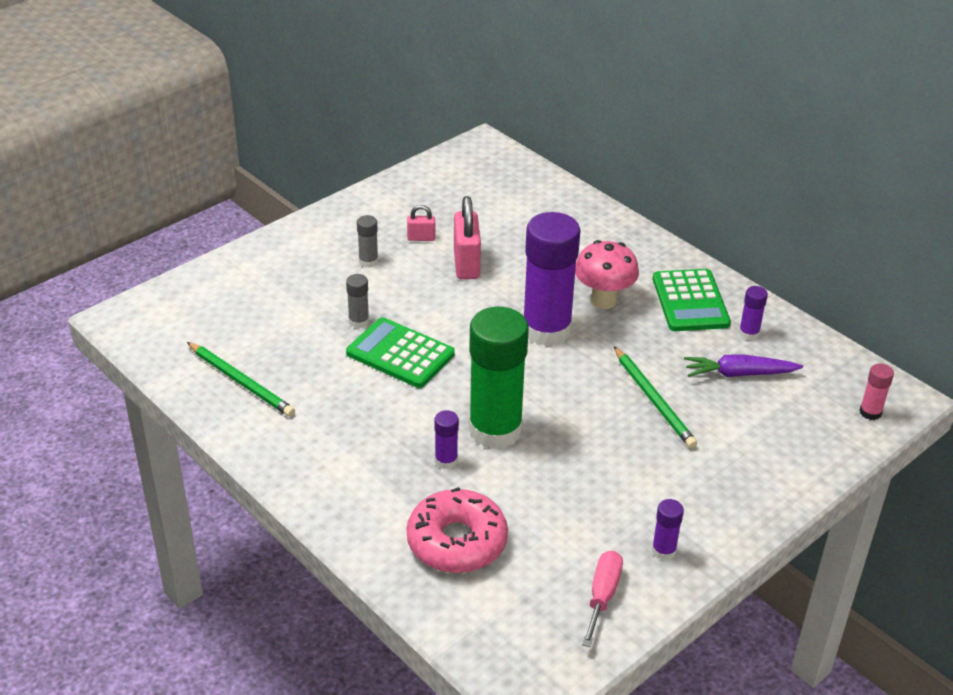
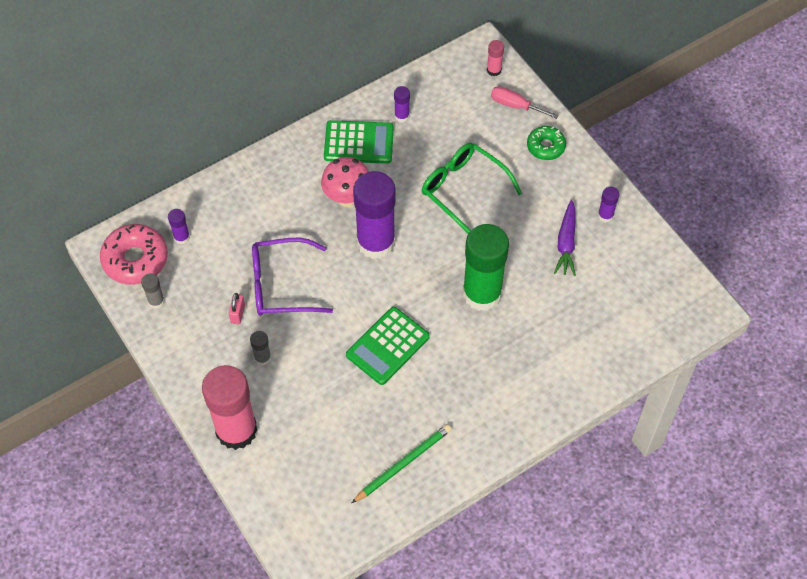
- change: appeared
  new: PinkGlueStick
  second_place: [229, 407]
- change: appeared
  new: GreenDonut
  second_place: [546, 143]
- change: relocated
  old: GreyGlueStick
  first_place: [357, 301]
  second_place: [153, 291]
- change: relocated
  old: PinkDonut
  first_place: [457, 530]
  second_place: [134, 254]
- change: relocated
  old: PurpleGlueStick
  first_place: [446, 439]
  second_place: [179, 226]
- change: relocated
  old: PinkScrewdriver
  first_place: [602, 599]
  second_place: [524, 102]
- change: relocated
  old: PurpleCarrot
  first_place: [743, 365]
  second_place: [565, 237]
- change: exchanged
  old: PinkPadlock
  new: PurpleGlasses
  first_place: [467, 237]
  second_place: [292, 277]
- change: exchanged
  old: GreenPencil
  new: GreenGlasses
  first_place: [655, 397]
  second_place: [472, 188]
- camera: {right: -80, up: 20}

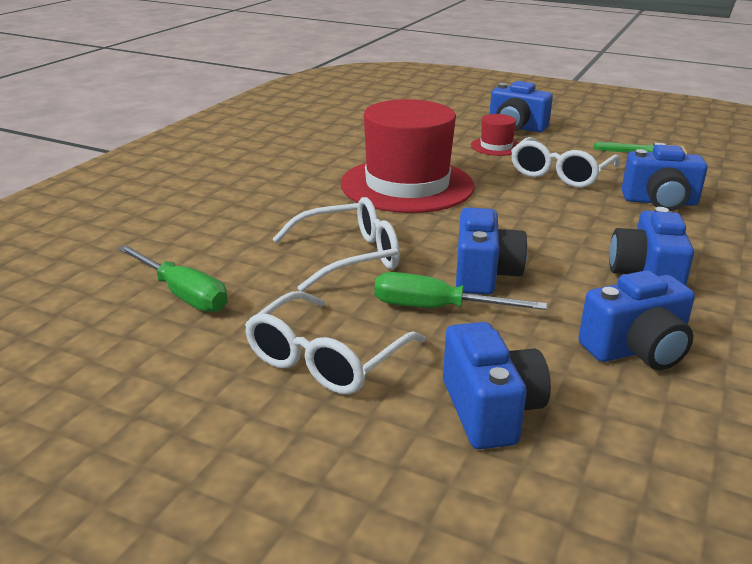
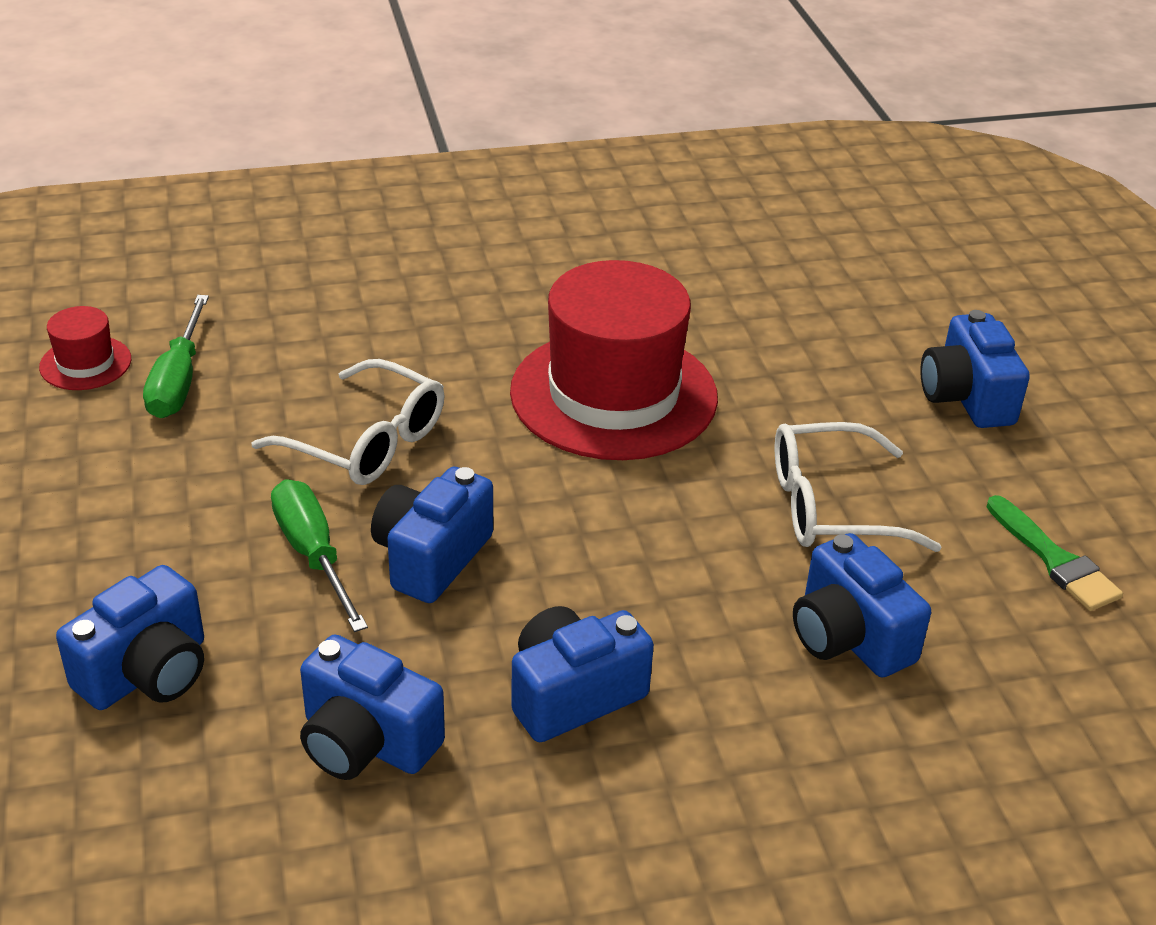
- change: missing
  old: WhiteGlasses
  first_place: [335, 342]
- change: relocated
  old: RedHat
  first_place: [495, 135]
  second_place: [85, 348]
- change: spun
  old: BlueCamera
  first_place: [491, 251]
  second_place: [432, 535]
  degrees: 150
- camera: {right: 50, up: 10}

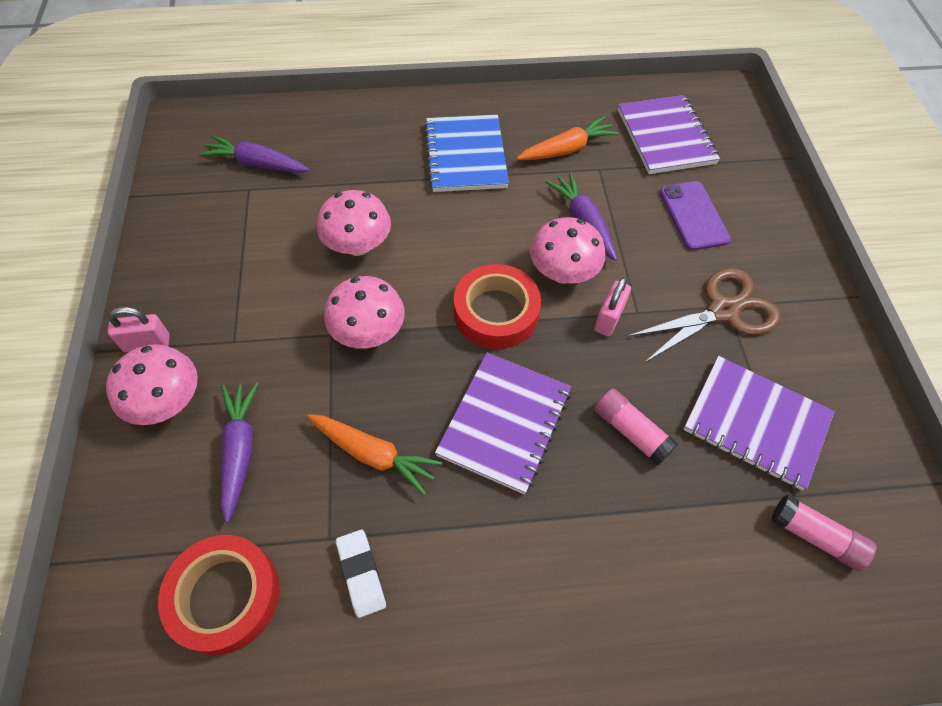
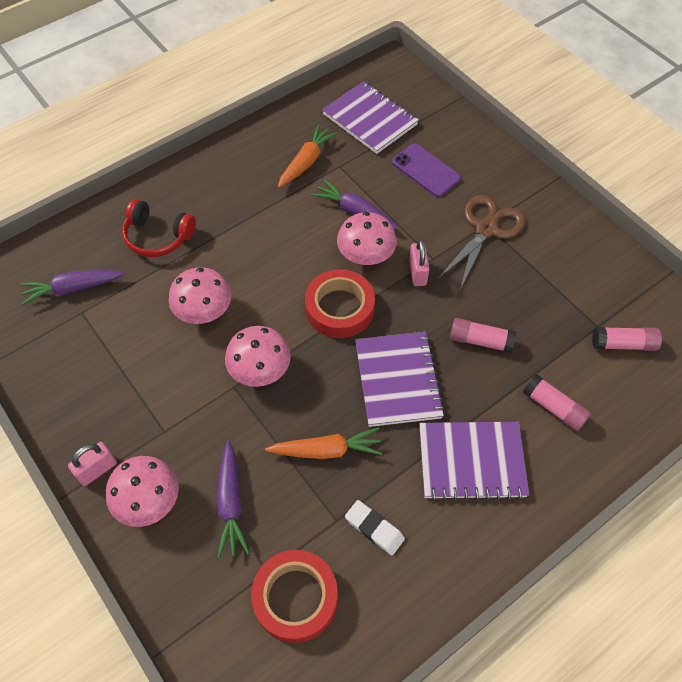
- change: missing
  old: BlueNotebook
  first_place: [466, 153]
- change: appeared
  new: RedHeadphones
  second_place: [159, 228]
- change: appeared
  new: PinkGlueStick
  second_place: [557, 402]
- change: relocated
  old: PurpleNotebook
  first_place: [759, 423]
  second_place: [474, 461]
- change: spun
  old: PurpleCarrot
  first_place: [239, 452]
  second_place: [233, 499]
  degrees: -150
- camera: {right: -30, up: 0}

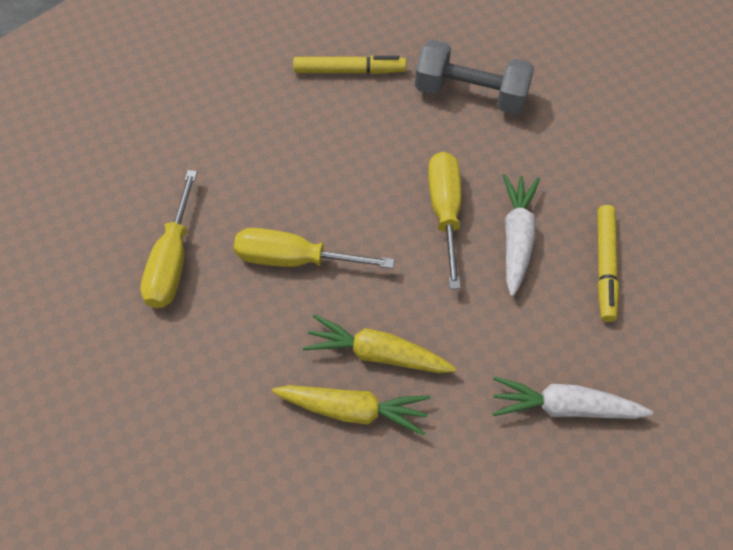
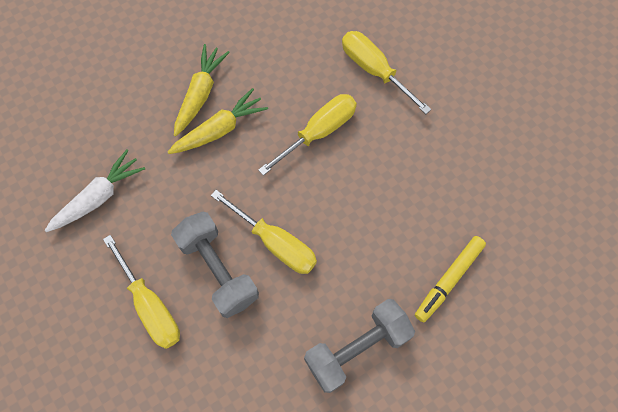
- change: exchanged
  old: WhiteCarrot
  new: GreyDumbbell
  first_place: [521, 235]
  second_place: [215, 265]
- change: exchanged
  old: YellowMarker
  new: YellowScrewdriver
  first_place: [608, 263]
  second_place: [141, 292]
- change: spun
  old: YellowCarrot
  first_place: [351, 410]
  second_place: [202, 90]
  degrees: 150
- camera: {right: 130, up: 10}

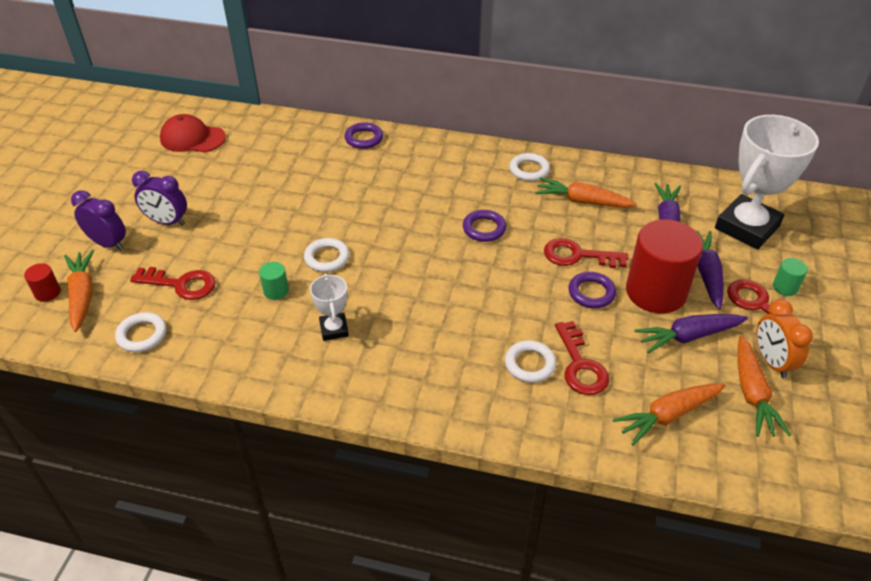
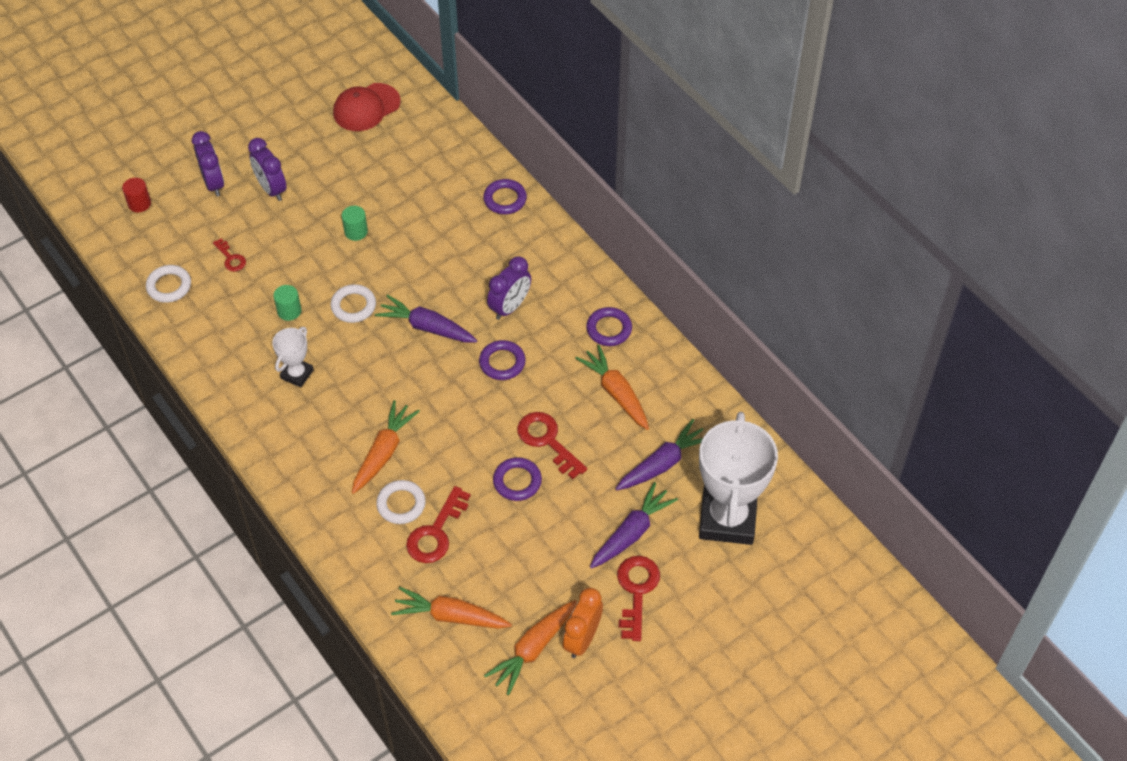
- change: missing
  old: RedCylinder
  first_place: [664, 266]
- change: appeared
  new: PurpleClock
  second_place: [509, 288]
- change: relocated
  old: OrangeCarrot
  first_place: [79, 291]
  second_place: [386, 447]
- change: relocated
  old: PurpleCarrot
  first_place: [691, 334]
  second_place: [426, 318]
- change: relocated
  old: GreenCylinder
  first_place: [790, 277]
  second_place: [355, 223]
- change: colour
  old: WhiteRing
  new: PurpleRing
  first_place: [529, 167]
  second_place: [609, 326]
- change: spun
  old: RedCap
  first_place: [193, 133]
  second_place: [367, 107]
  degrees: -90
- change: spun
  old: WhiteTrophy
  first_place: [767, 182]
  second_place: [738, 478]
  degrees: -75
- change: size
  old: RedKey
  first_place: [173, 283]
  second_place: [229, 255]
  factor: 0.57
- camera: {right: 40, up: 10}

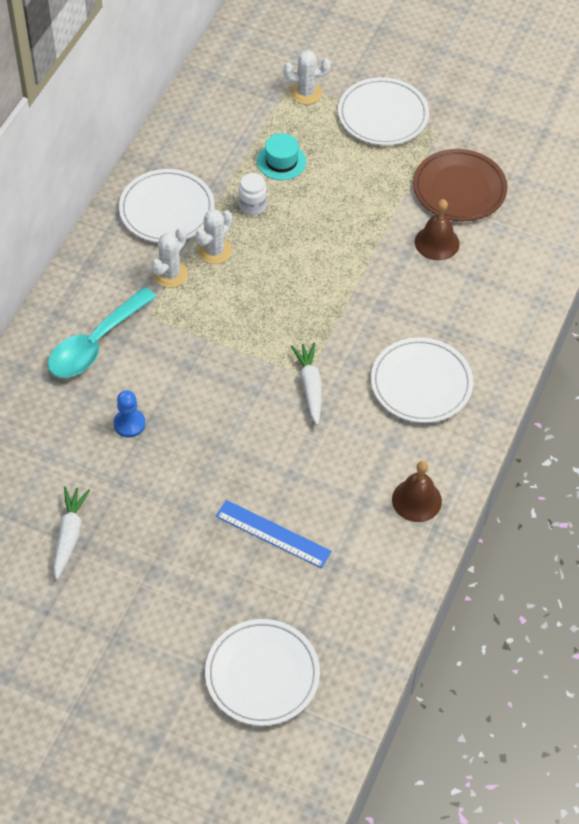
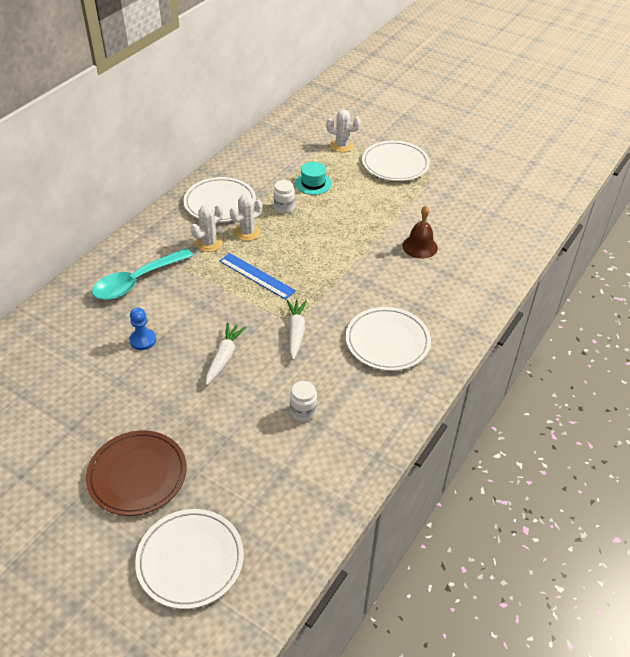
- change: missing
  old: BrownBell
  first_place: [417, 491]
- change: appeared
  new: WhiteJar
  second_place: [303, 401]
- change: relocated
  old: WhiteCarrot
  first_place: [71, 533]
  second_place: [226, 353]
- change: relocated
  old: BlueRuler
  first_place: [274, 534]
  second_place: [257, 276]
- change: relocated
  old: BrownPlate
  first_place: [460, 185]
  second_place: [136, 473]
- camera: {right: 10, up: -10}

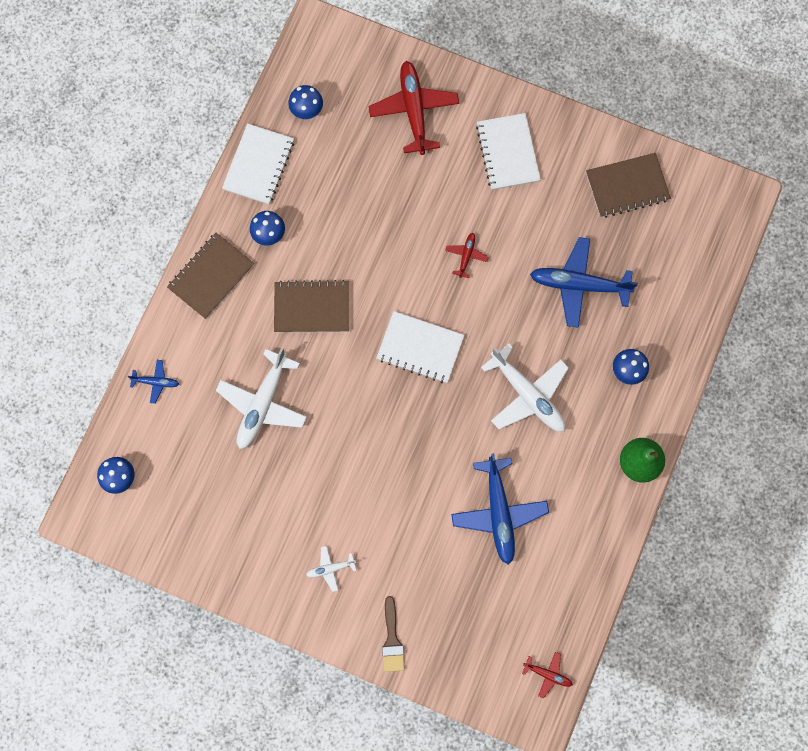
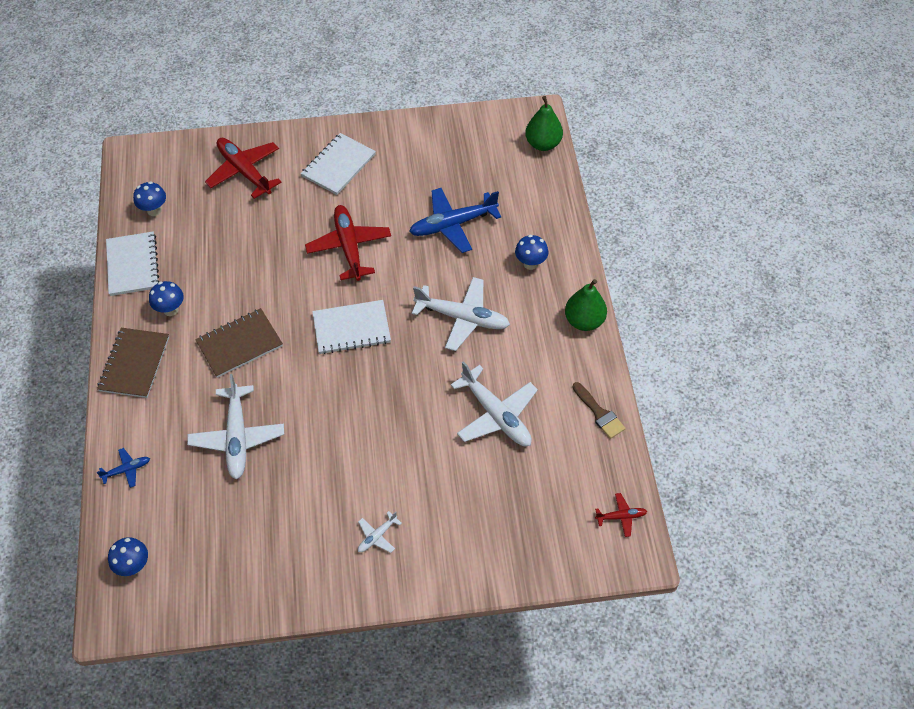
- change: missing
  old: BrownNotebook
  first_place: [628, 185]
- change: appeared
  new: GreenPear
  second_place: [544, 123]
- change: relocated
  old: BrownBrush
  first_place: [393, 634]
  second_place: [599, 410]
- change: colour
  old: BluePlane
  new: WhitePlane
  first_place: [500, 509]
  second_place: [494, 403]
- change: spun
  old: WhiteNotebook
  first_place: [508, 151]
  second_place: [338, 164]
  degrees: 75
- change: size
  old: RedPlane
  first_place: [467, 255]
  second_place: [348, 243]
  factor: 2.12
- camera: {right: -30, up: -20}

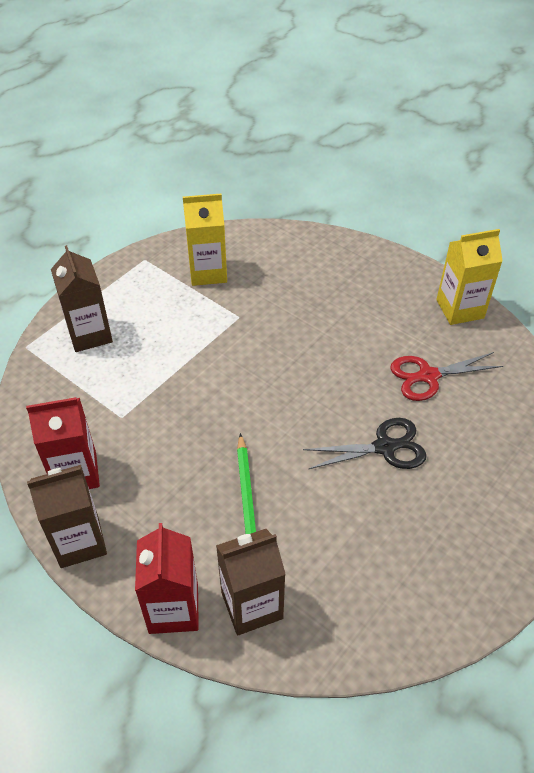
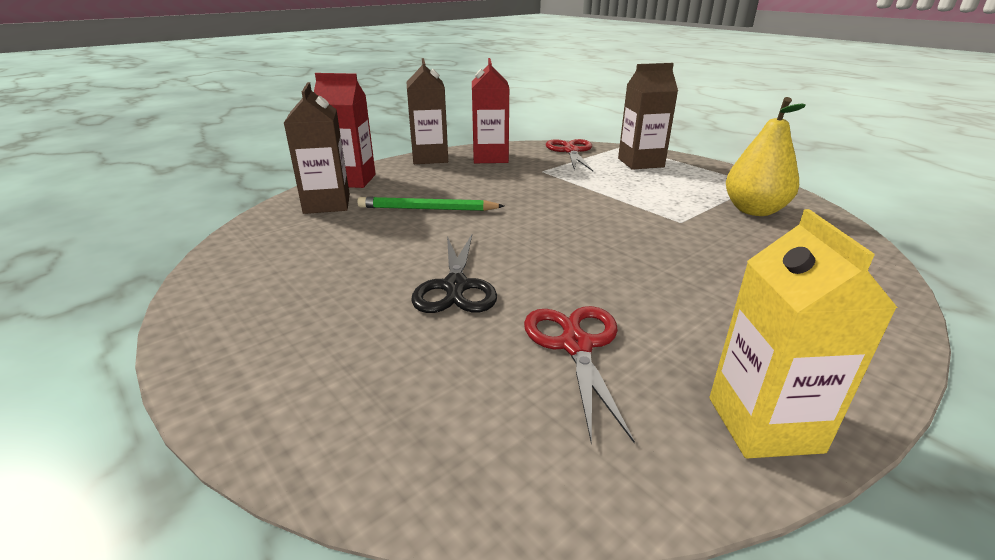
- change: appeared
  new: RedScissors
  second_place: [569, 155]
- change: exchanged
  old: YellowCarton
  new: YellowPear
  first_place: [205, 240]
  second_place: [766, 156]
- camera: {right: 100, up: -20}

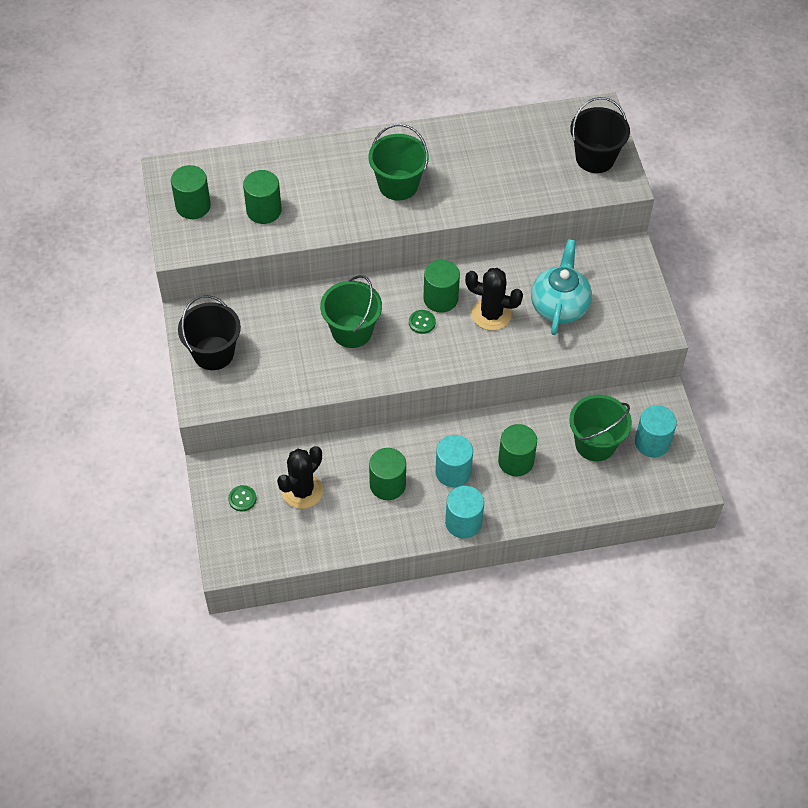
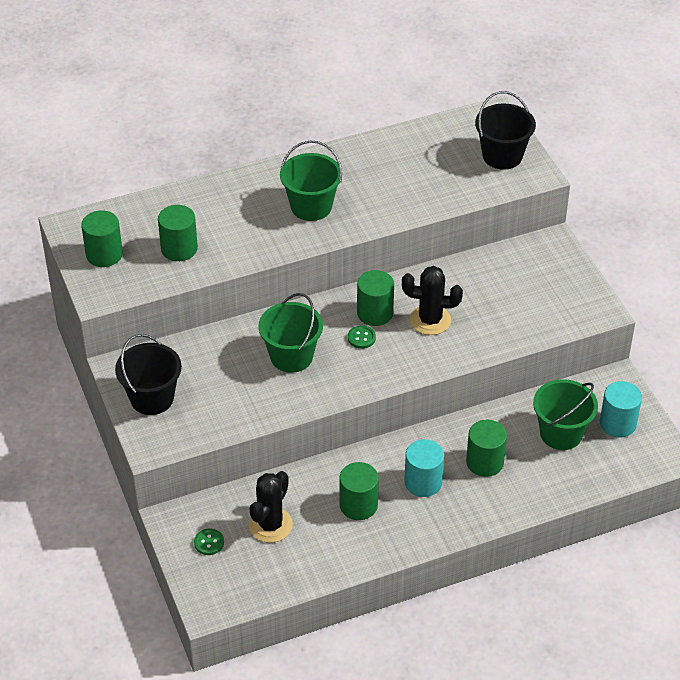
- change: missing
  old: TurquoiseCylinder
  first_place: [464, 512]
- change: missing
  old: TurquoiseTeapot
  first_place: [561, 287]
- camera: {right: -10, up: -10}

